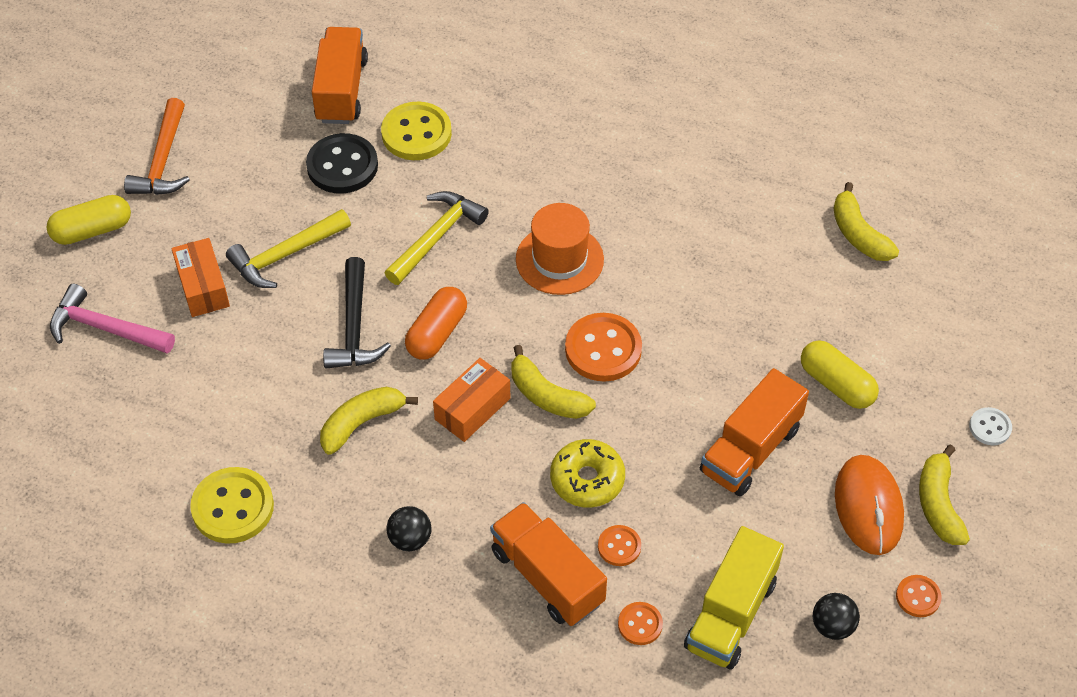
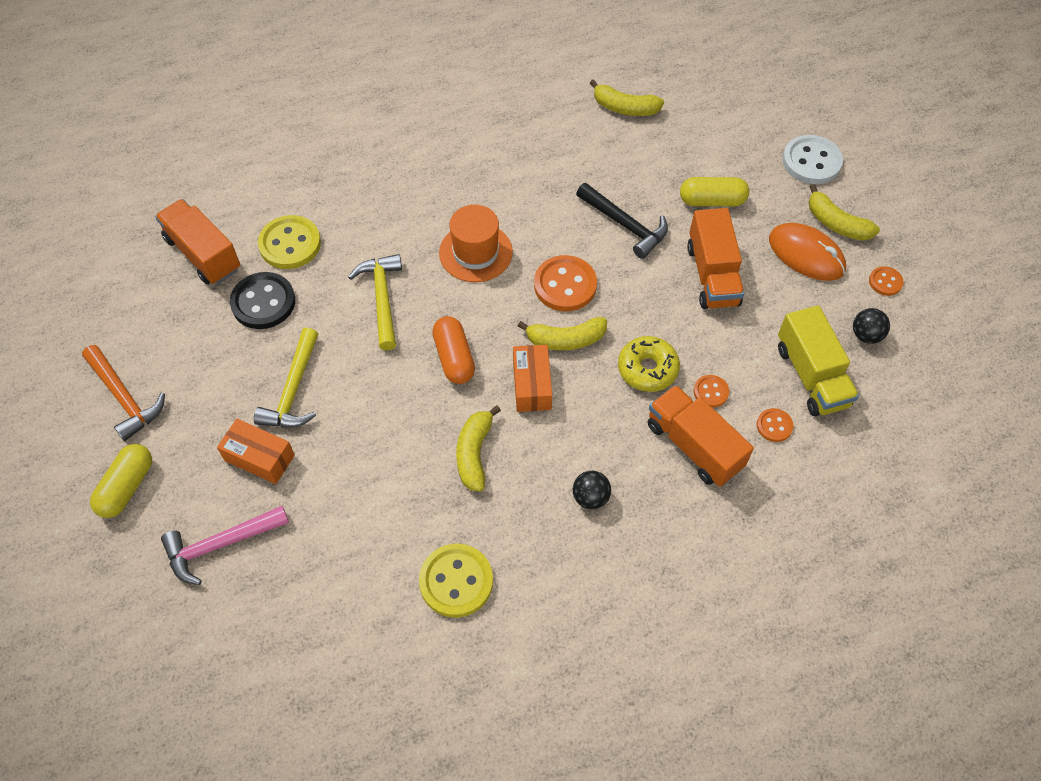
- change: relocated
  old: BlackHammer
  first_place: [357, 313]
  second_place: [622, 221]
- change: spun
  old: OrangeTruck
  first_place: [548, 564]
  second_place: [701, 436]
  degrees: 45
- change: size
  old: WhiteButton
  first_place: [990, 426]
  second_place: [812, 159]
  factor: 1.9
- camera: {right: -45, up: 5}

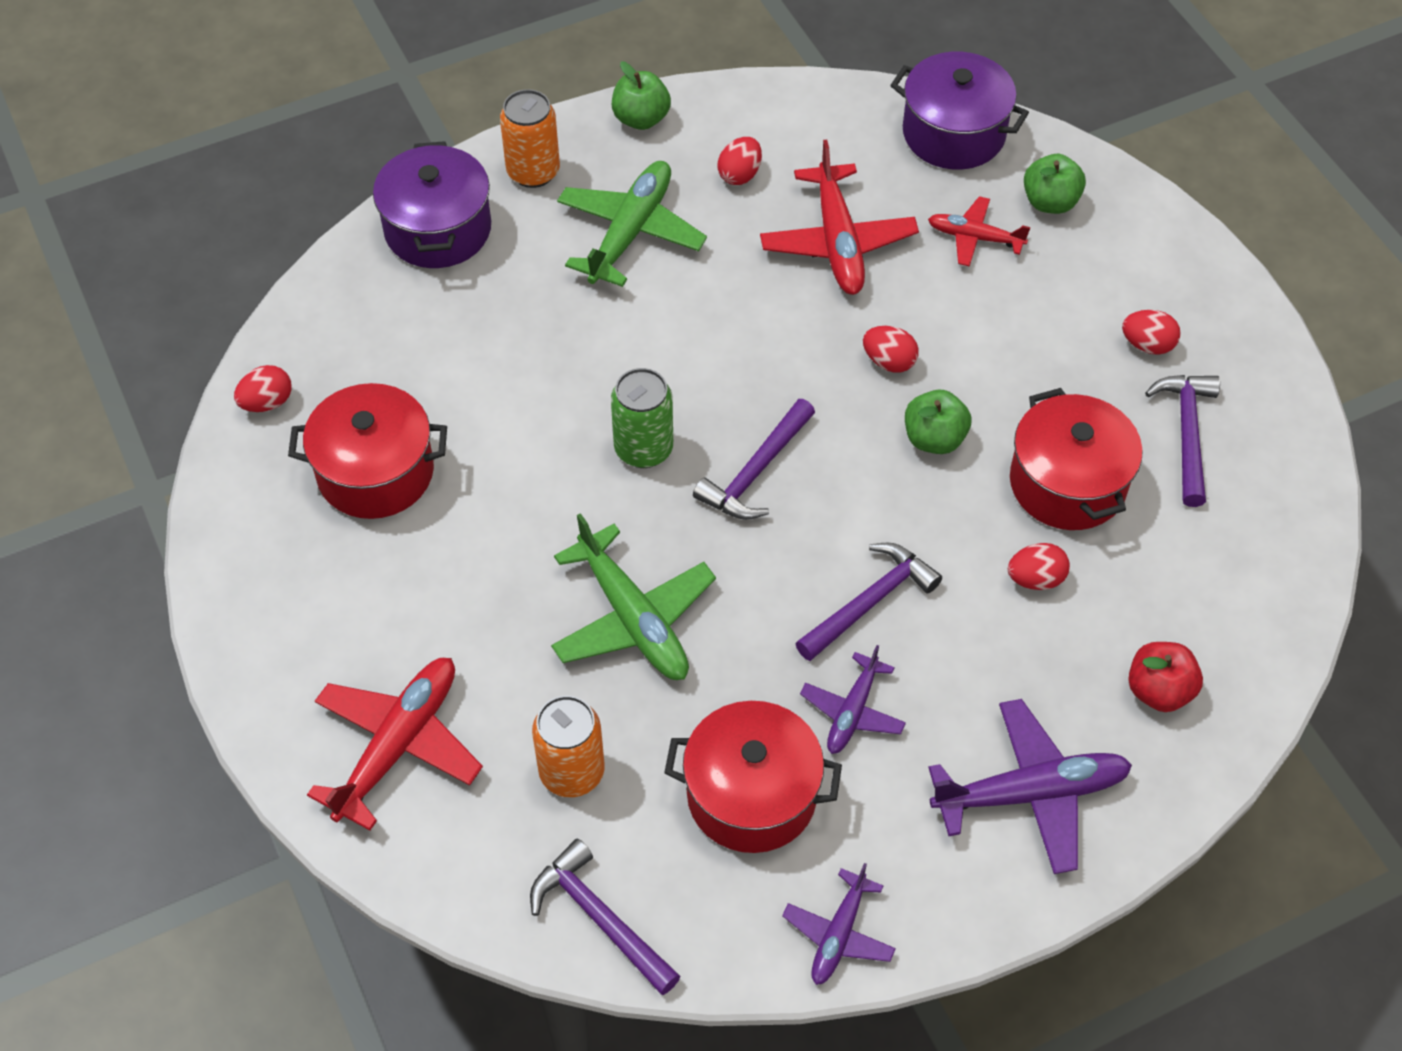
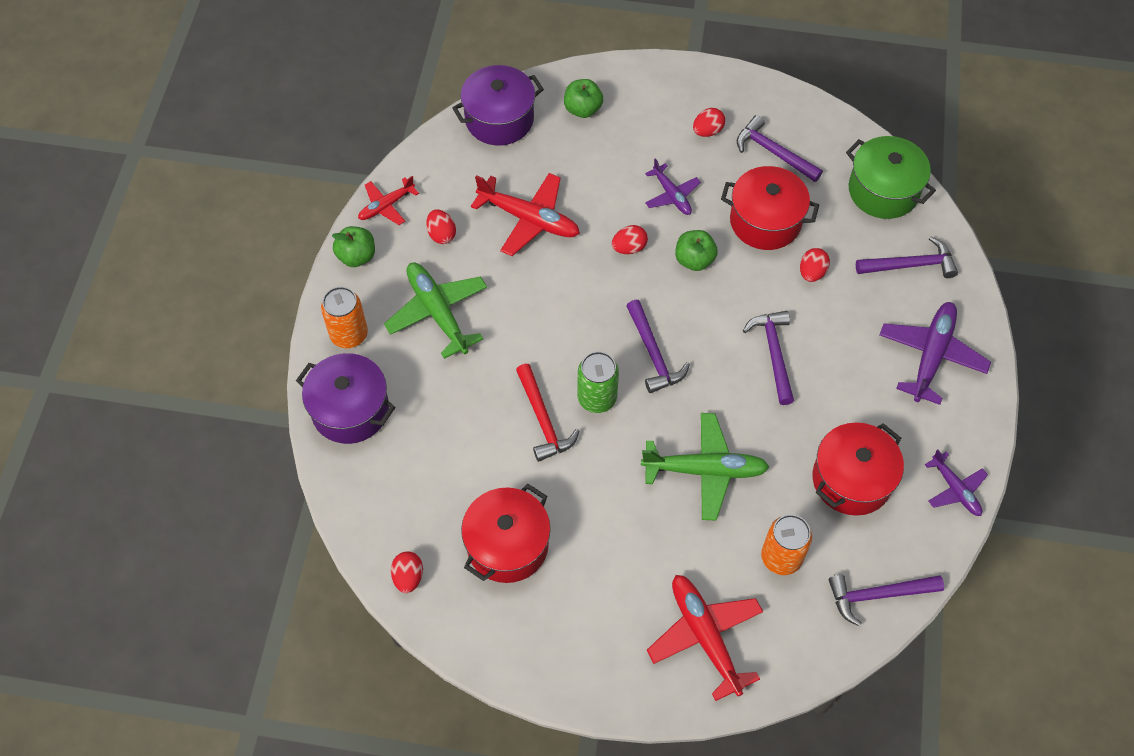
- change: appeared
  new: RedHammer
  second_place: [547, 413]
- change: appeared
  new: GreenPot
  second_place: [891, 177]
- change: relocated
  old: PurplePlane
  first_place: [853, 699]
  second_place: [673, 186]
- change: relocated
  old: RedPlane
  first_place: [979, 231]
  second_place: [388, 200]
- change: exchanged
  old: RedApple
  new: PurpleHammer
  first_place: [1165, 677]
  second_place: [907, 257]
- camera: {right: -55, up: 5}

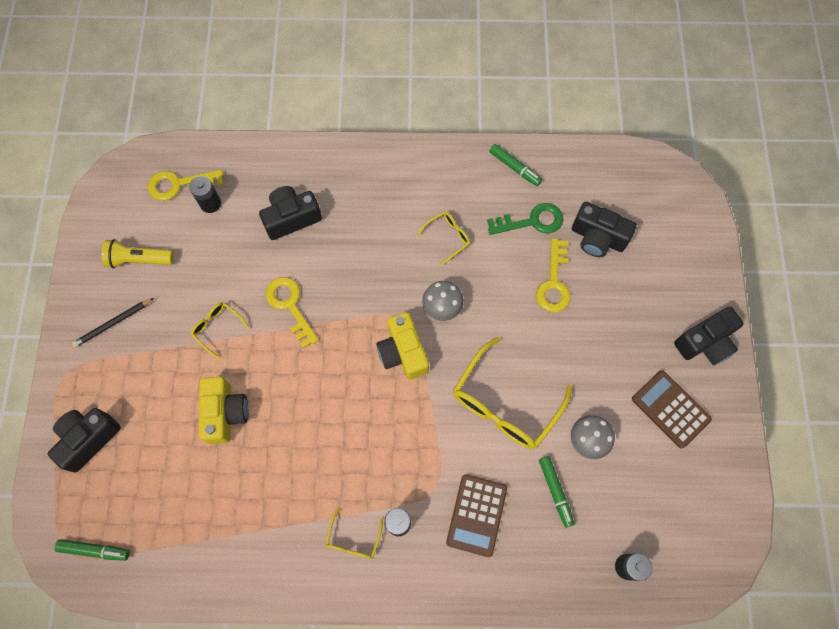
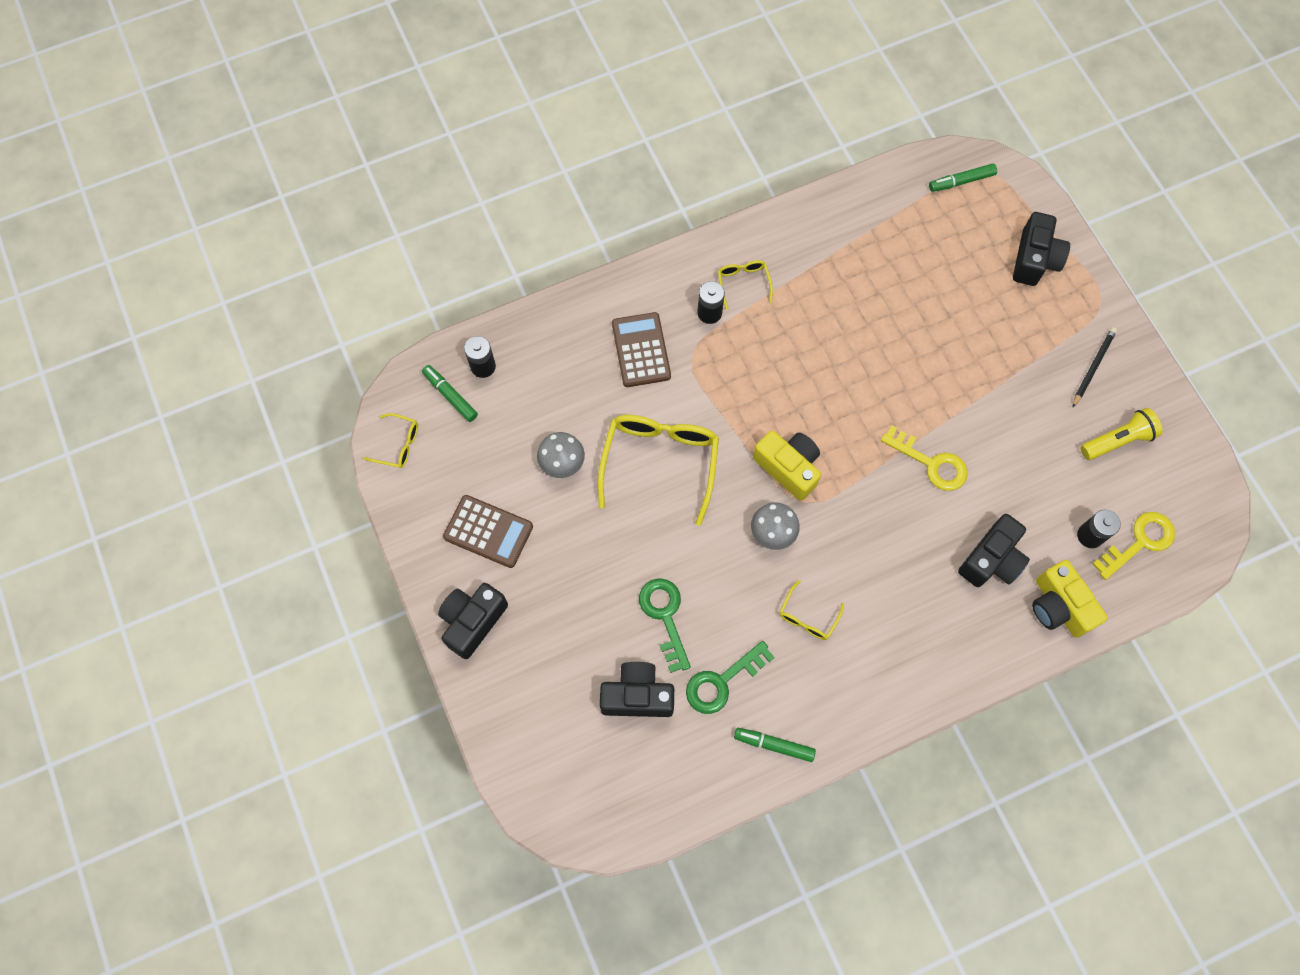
- change: relocated
  old: YellowGlasses
  first_place: [220, 330]
  second_place: [390, 440]
- change: relocated
  old: YellowCamera
  first_place: [223, 410]
  second_place: [1070, 599]
- change: relocated
  old: GreenMarker
  first_place: [557, 492]
  second_place: [450, 393]
- change: colour
  old: YellowKey
  new: GreenKey
  first_place: [553, 275]
  second_place: [665, 625]
- camera: {right: 155, up: 0}

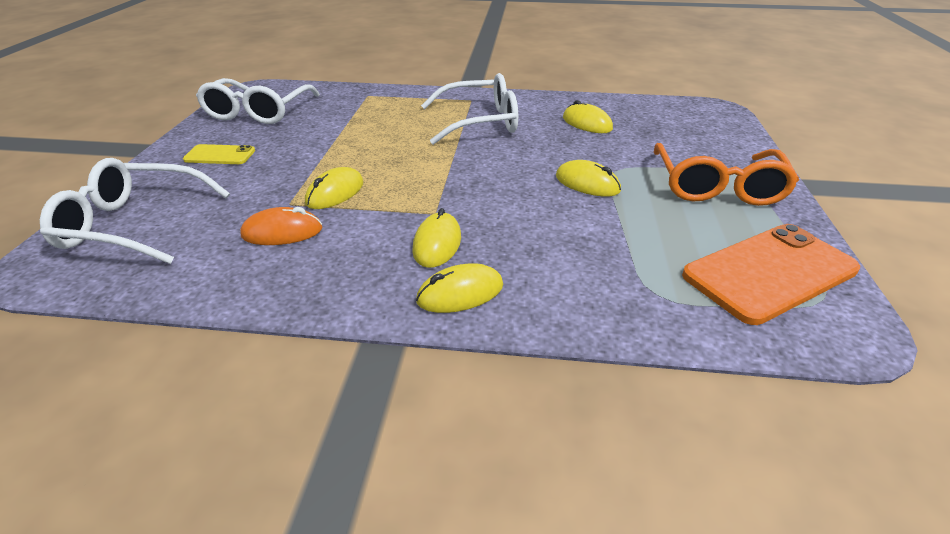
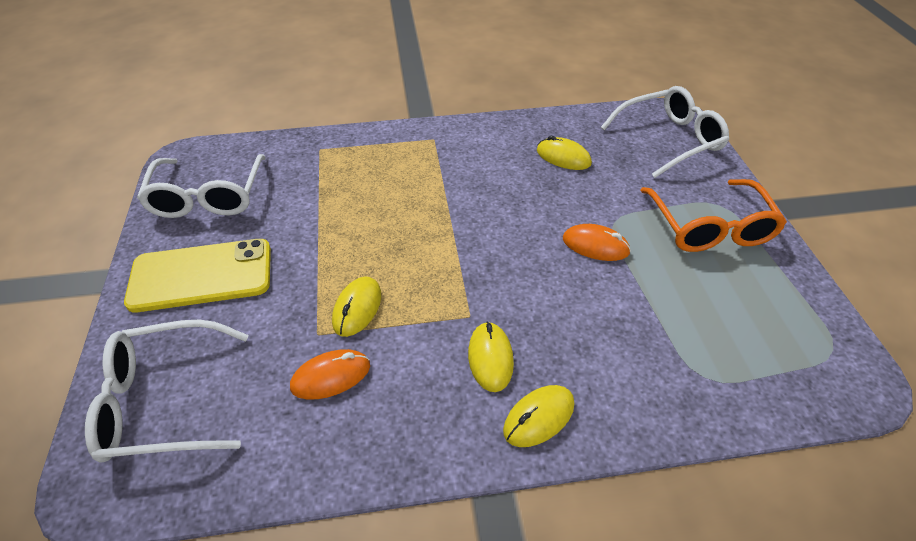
- change: missing
  old: OrangePhone
  first_place: [771, 274]
- change: relocated
  old: WhiteGlasses
  first_place: [469, 109]
  second_place: [665, 132]
- change: colour
  old: YellowMouse
  new: OrangeMouse
  first_place: [588, 178]
  second_place: [597, 242]
- change: size
  old: YellowPhone
  first_place: [219, 154]
  second_place: [197, 275]
  factor: 1.94
- camera: {right: -15, up: 10}

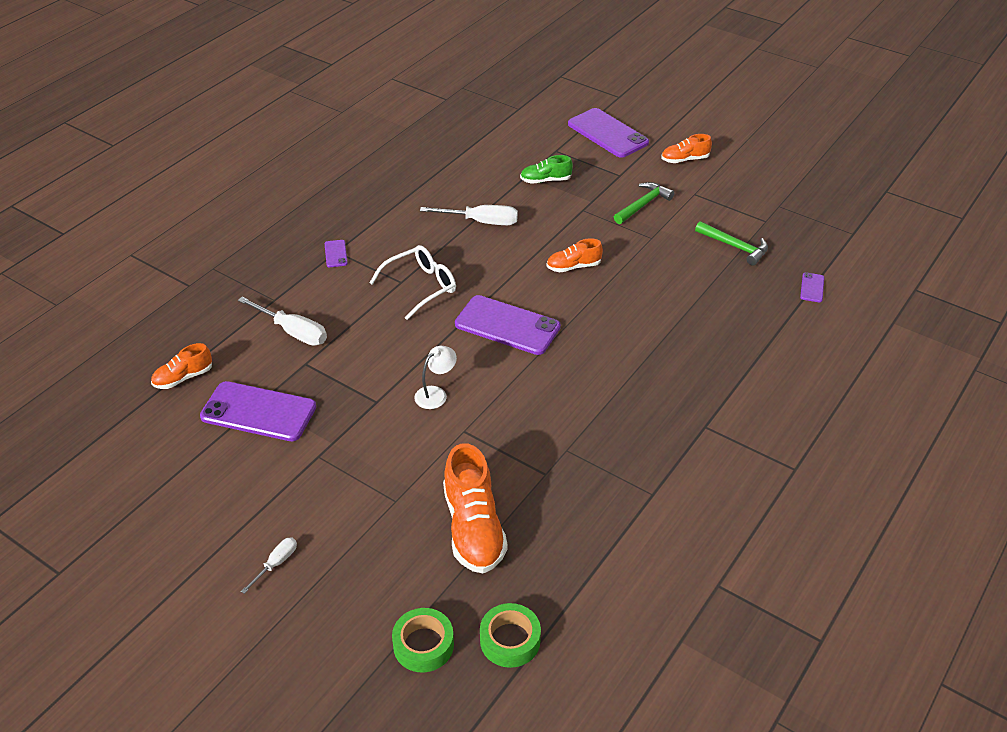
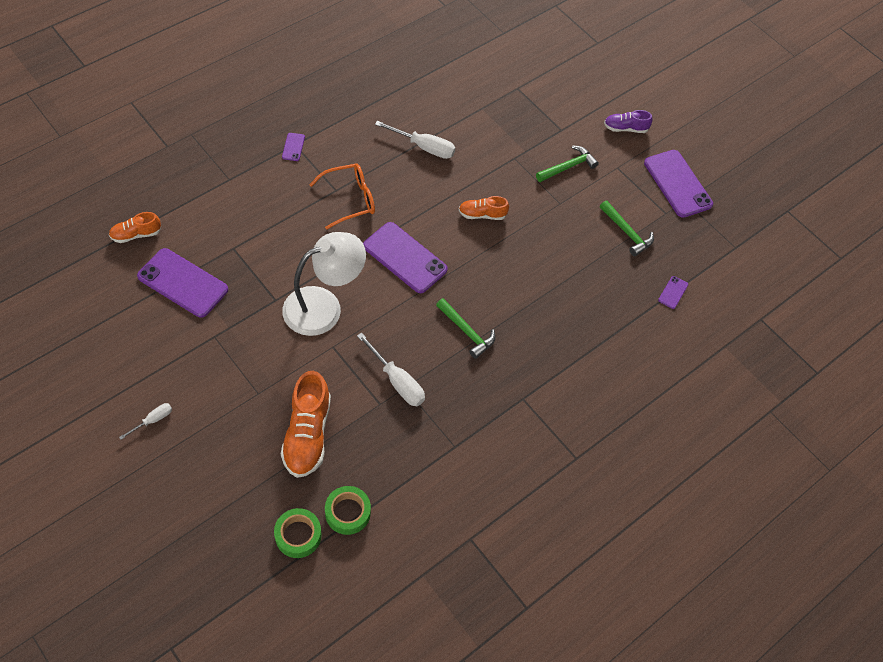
- change: missing
  old: GreenShoe
  first_place: [546, 169]
- change: appeared
  new: GreenHammer
  second_place: [465, 328]
- change: relocated
  old: WhiteScrewdriver
  first_place: [282, 321]
  second_place: [391, 369]
- change: relocated
  old: GreenTape
  first_place: [423, 640]
  second_place: [348, 510]
- change: relocated
  old: PurplePhone
  first_place: [608, 133]
  second_place: [678, 184]
- change: colour
  old: WhiteGlasses
  new: OrangeGlasses
  first_place: [412, 282]
  second_place: [342, 196]
- change: colour
  old: OrangeShoe
  new: PurpleShoe
  first_place: [686, 148]
  second_place: [628, 121]
- change: size
  old: WhiteLamp
  first_place: [435, 377]
  second_place: [324, 284]
  factor: 2.2
- camera: {right: 10, up: 15}

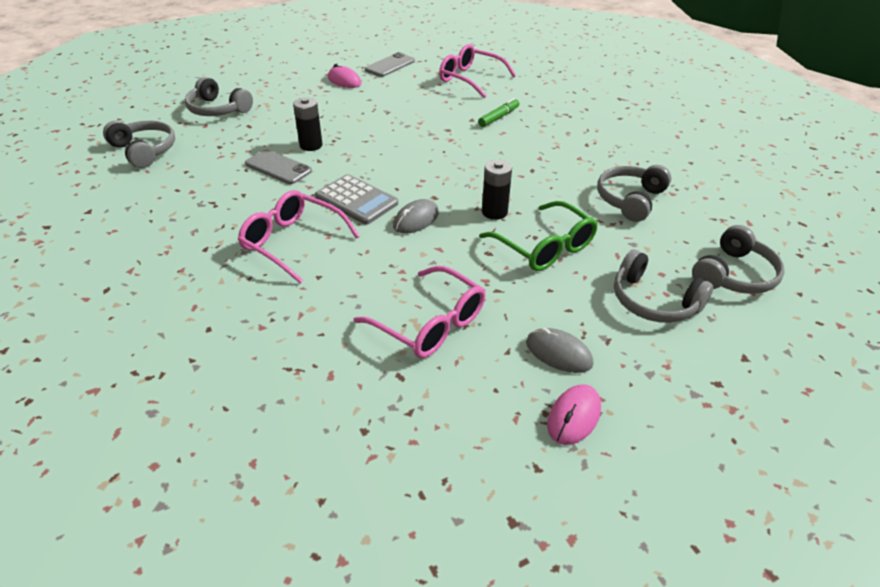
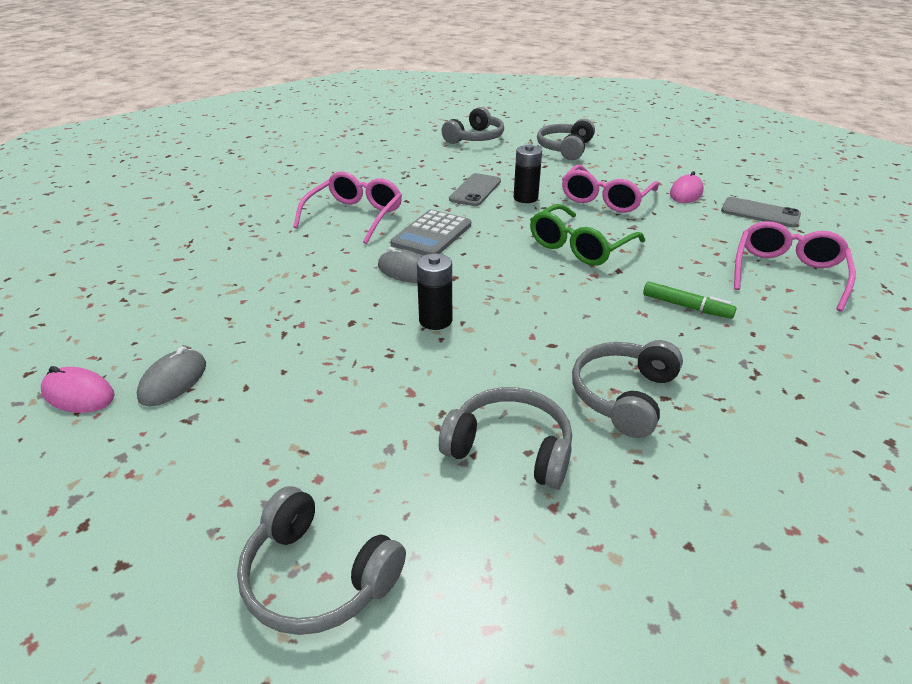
- change: relocated
  old: PinkGlasses
  first_place: [419, 312]
  second_place: [610, 189]
- change: relocated
  old: GreenGlasses
  first_place: [538, 236]
  second_place: [587, 235]
- change: relocated
  old: GreyHeadphones
  first_place: [664, 286]
  second_place: [627, 389]
- camera: {right: 80, up: -5}

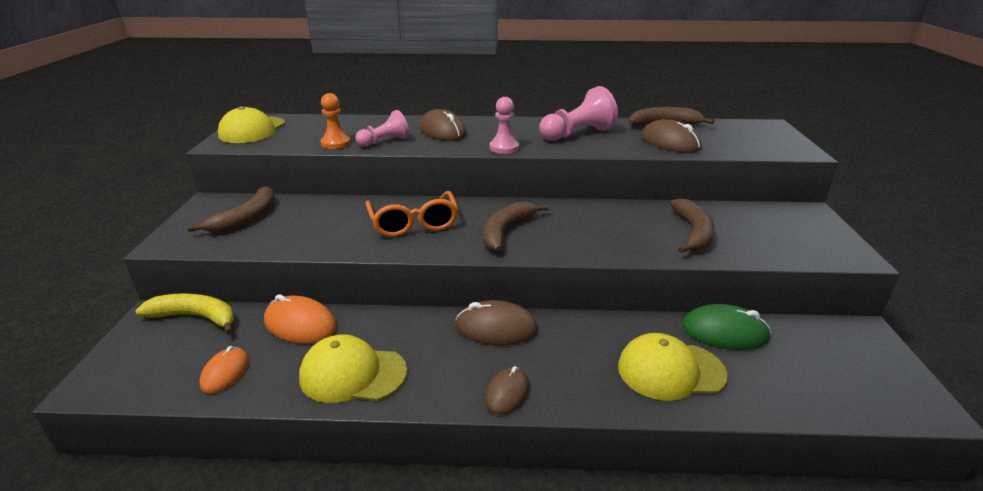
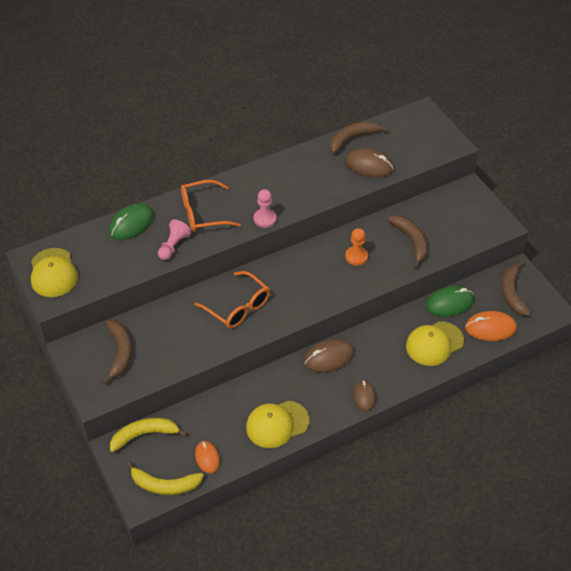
- change: missing
  old: PinkPawn
  first_place: [578, 113]
- change: appeared
  new: GreenMouse
  second_place: [131, 222]
- change: appeared
  new: YellowBanana
  second_place: [165, 478]
- change: relocated
  old: OrangeMouse
  first_place: [300, 319]
  second_place: [491, 326]
- change: relocated
  old: OrangePawn
  first_place: [336, 121]
  second_place: [356, 247]
- change: relocated
  old: BrownBanana
  first_place: [516, 226]
  second_place: [516, 288]
- change: exchanged
  old: BrownMouse
  new: OrangeGlasses
  first_place: [443, 125]
  second_place: [211, 206]
- camera: {right: -30, up: 20}

